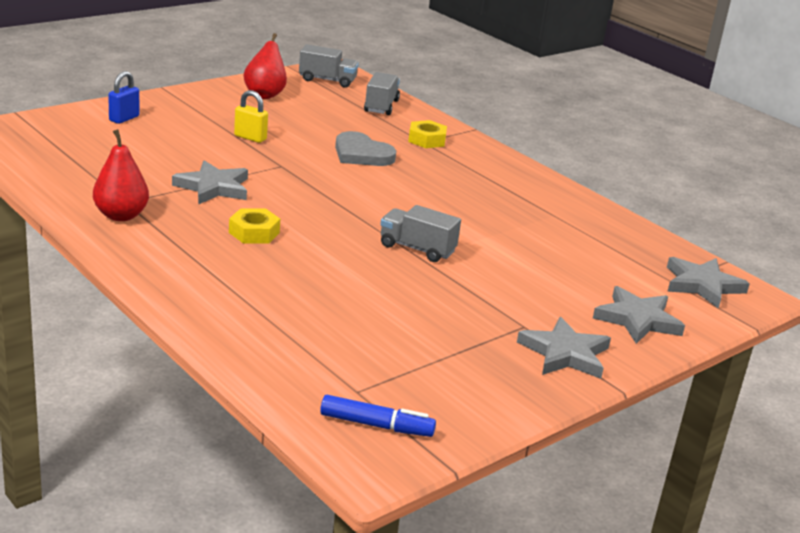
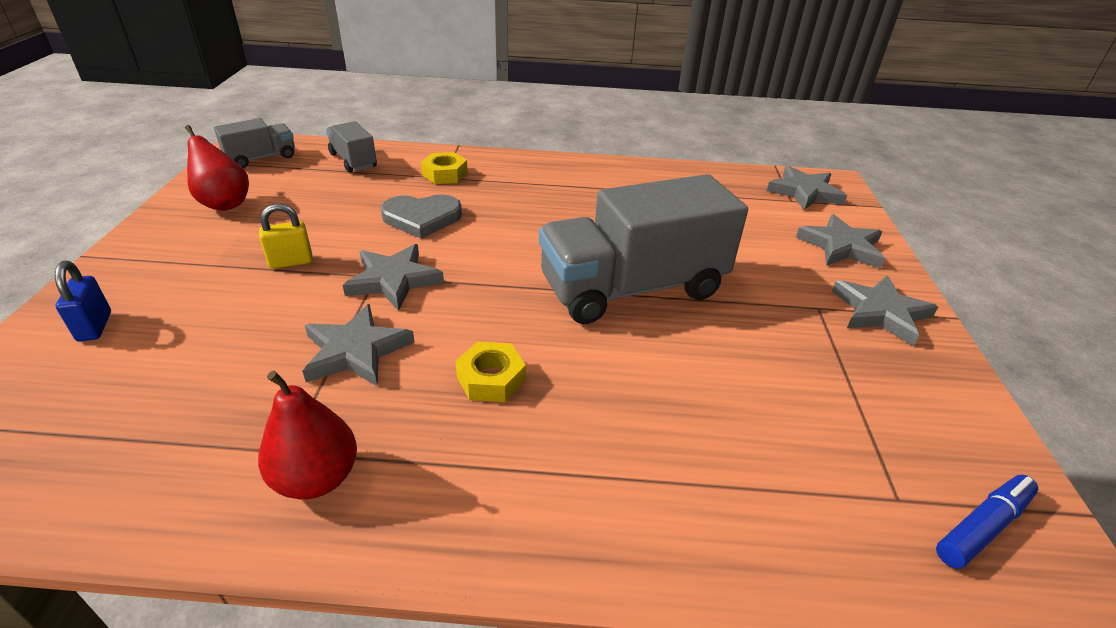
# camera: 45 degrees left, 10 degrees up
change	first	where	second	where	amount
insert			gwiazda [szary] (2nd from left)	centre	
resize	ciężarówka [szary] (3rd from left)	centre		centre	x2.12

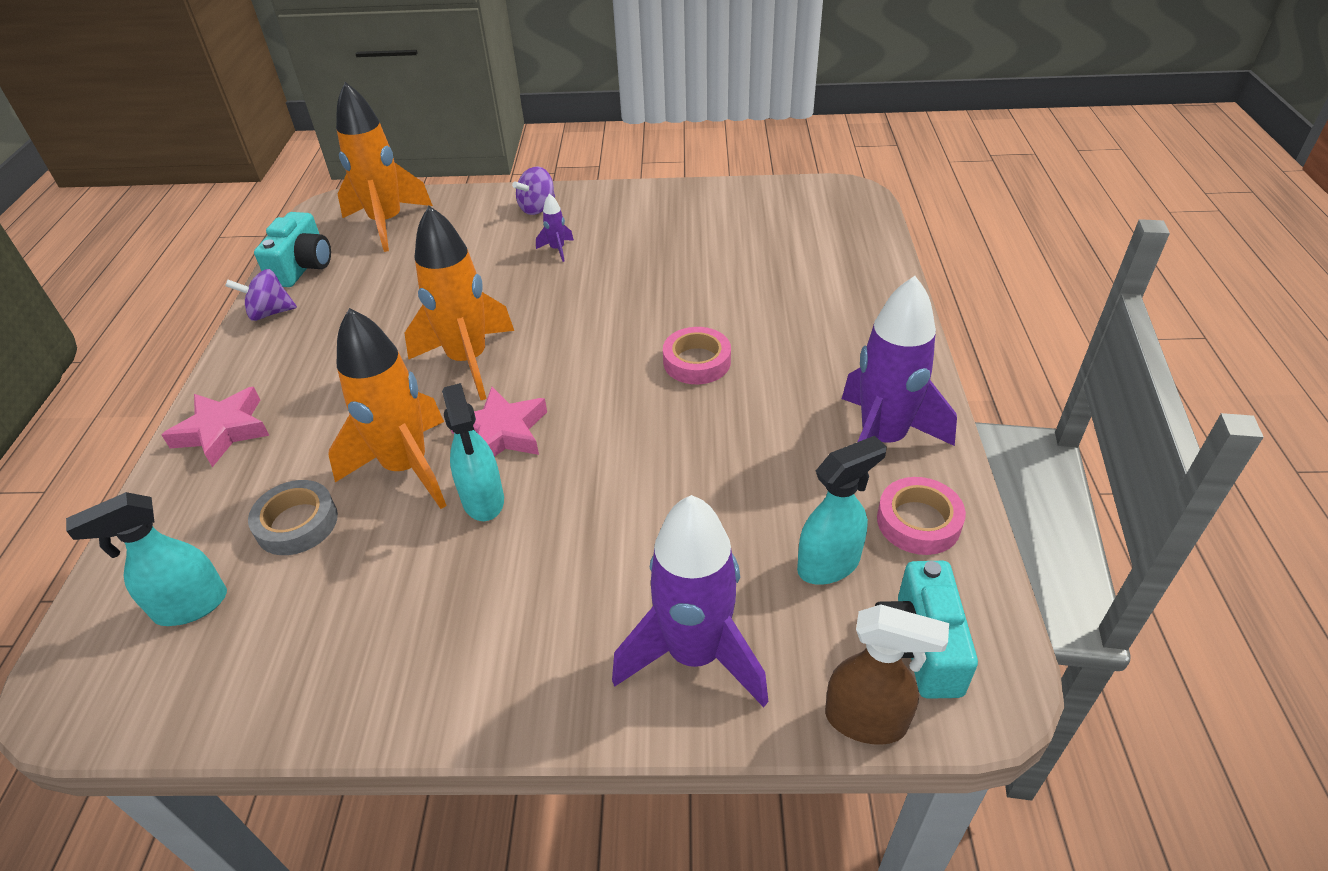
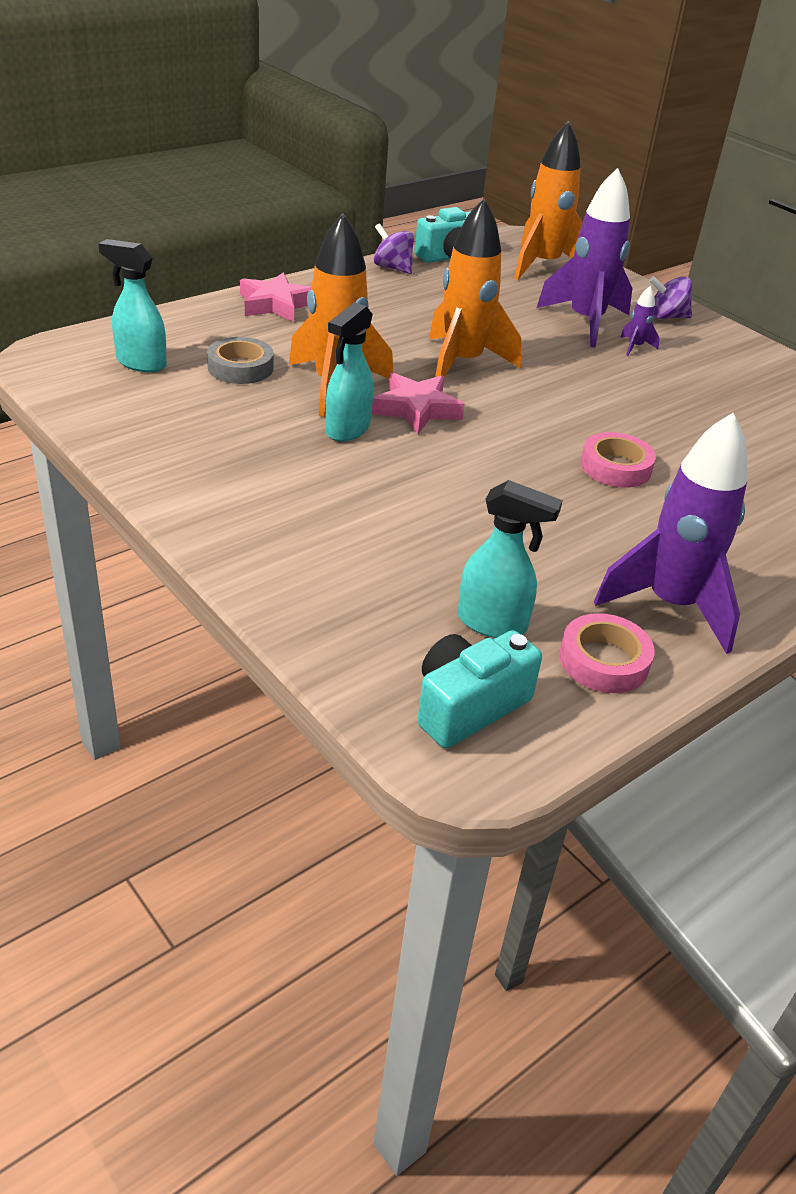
# camera: 45 degrees right, 5 degrees down
change	first	where	second	where	amount
move	rakieta [fioletowy] (2nd from left in the first image)	bottom centre	rakieta [fioletowy] (1st from left)	top right	
delete	spryskiwacz [brązowy]	bottom right			

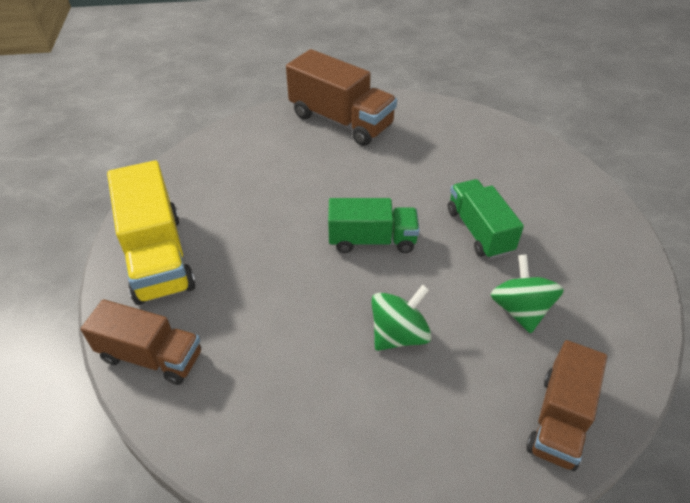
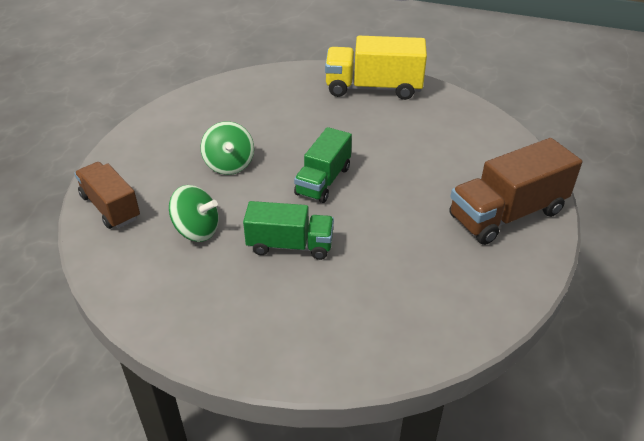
# camera: 115 degrees right, 5 degrees down
change	first	where	second	where	amount
delete	ciężarówka [brązowy] (1st from left)	bottom left			

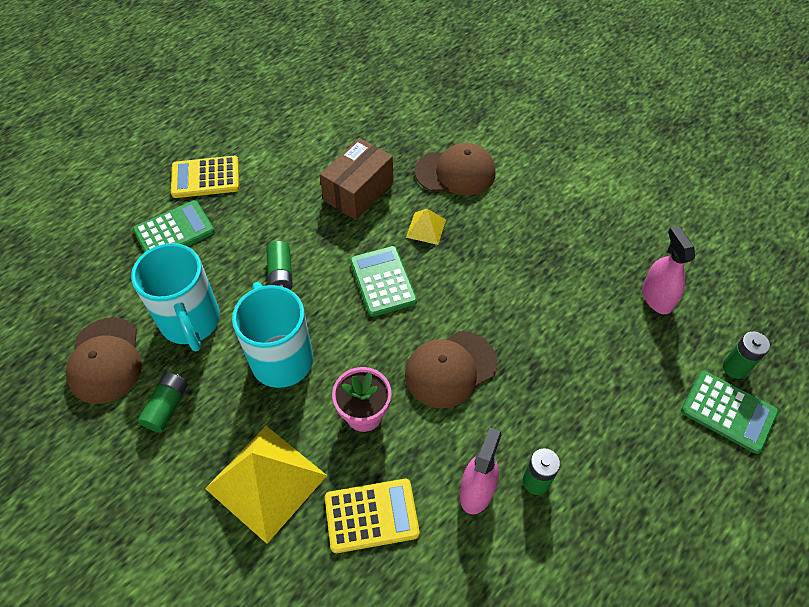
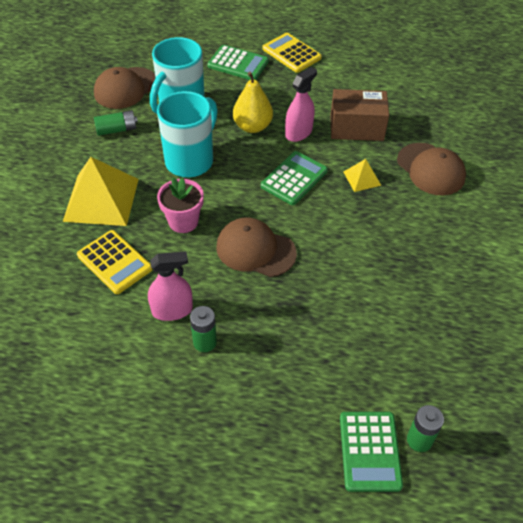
# camera: 55 degrees right, 5 degrees down
change	first	where	second	where	amount
replace	bateria [zielony] (2nd from left)	centre	gruszka [żółty]	top centre	
move	spryskiwacz [różowy] (2nd from left)	middle right		top centre	

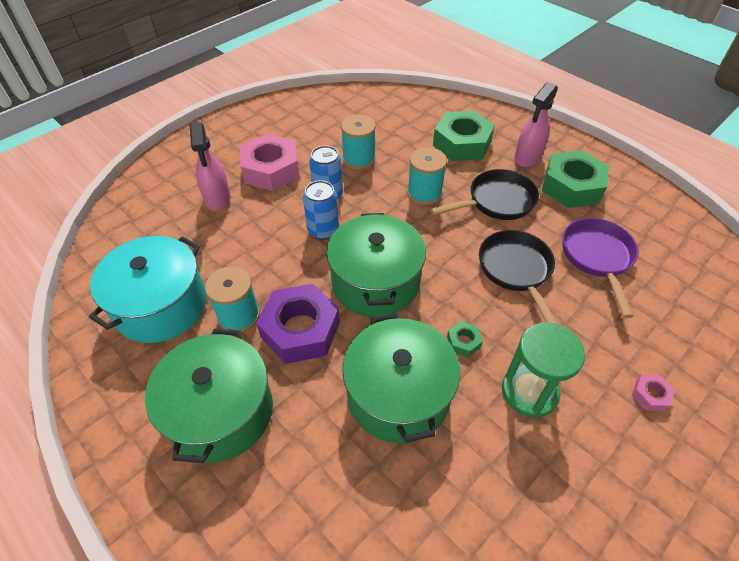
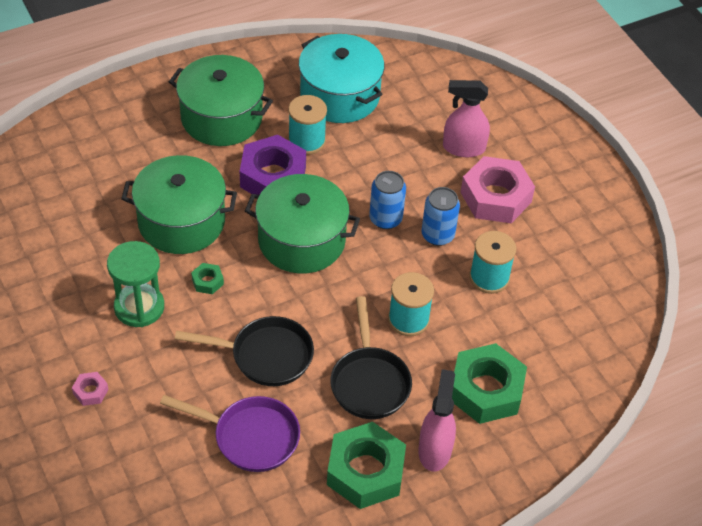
# camera: 105 degrees right, 0 degrees up
change	first	where	second	where	amount
rotate	spryskiwacz [różowy] (2nd from left in the first image)	top right	spryskiwacz [różowy] (1st from left)	bottom centre	45 degrees clockwise

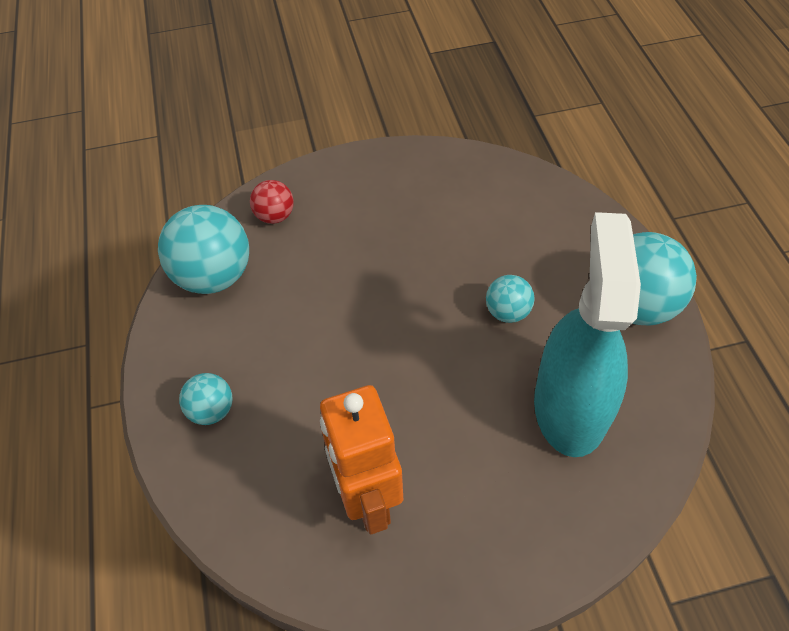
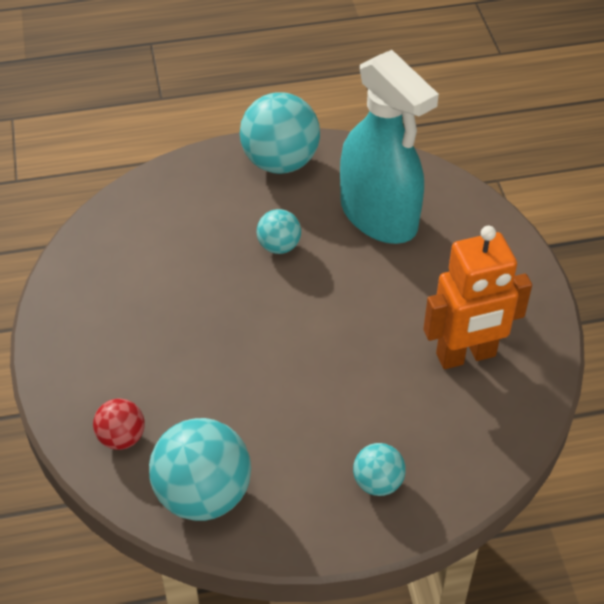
# camera: 90 degrees left, 5 degrees down
change	first	where	second	where	amount
rotate	spryskiwacz [turkusowy]	middle right		top centre	135 degrees counterclockwise

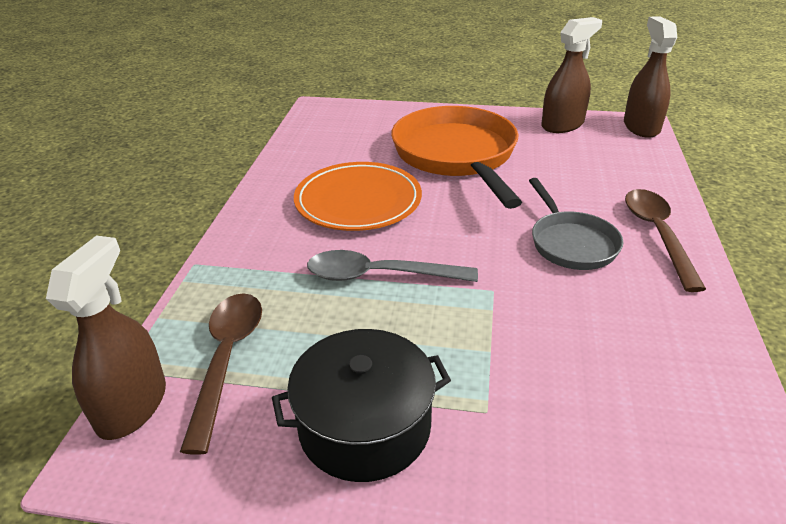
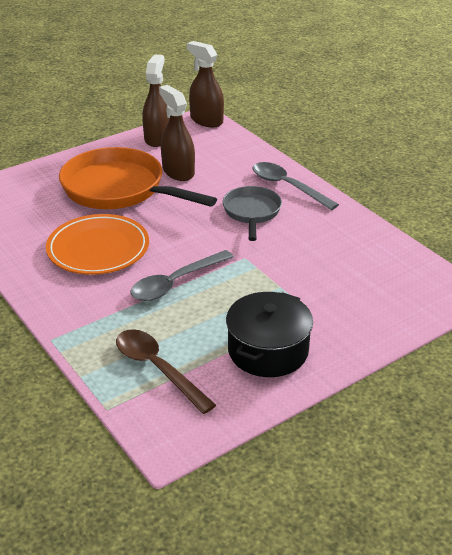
# camera: 45 degrees left, 0 degrees up
change	first	where	second	where	amount
move	spryskiwacz [brązowy] (1st from left in the first image)	middle left	spryskiwacz [brązowy] (2nd from left)	top centre	
rotate	patelnia [szary]	middle right		centre	120 degrees counterclockwise
recolor	łyżka [brązowy] (2nd from left)	middle right	łyżka [szary] (2nd from left)	centre	

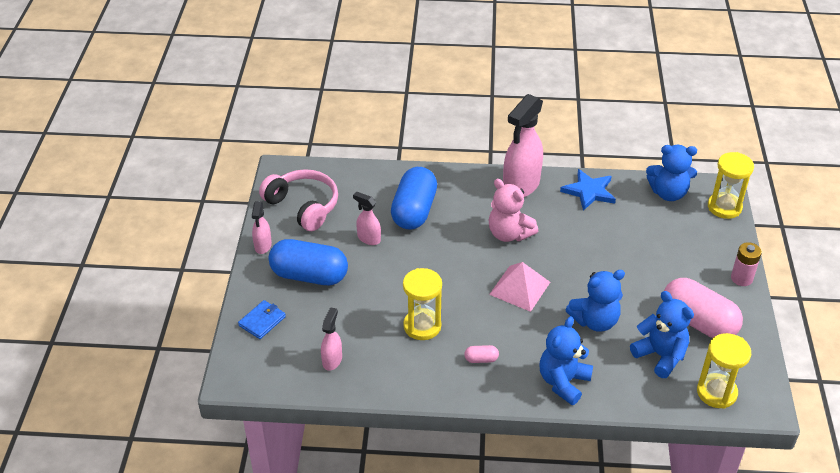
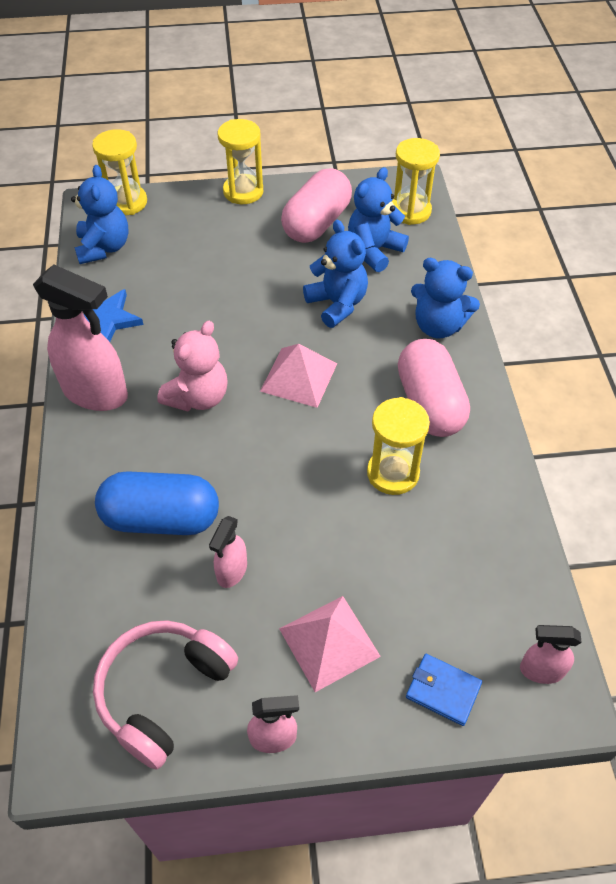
# camera: 100 degrees left, 10 degrees up
change	first	where	second	where	amount
replace	bateria [różowy]	middle right	klepsydra [żółty] (2nd from left)	top centre	
replace	kapsułka [niebieski] (1st from left)	centre	piramida [różowy] (2nd from left)	bottom centre	
resize	kapsułka [różowy] (1st from left in the first image)	bottom centre	kapsułka [różowy] (2nd from left)	middle right	x2.50
move	spryskiwacz [różowy] (2nd from left in the first image)	bottom centre	spryskiwacz [różowy] (4th from left)	bottom right	

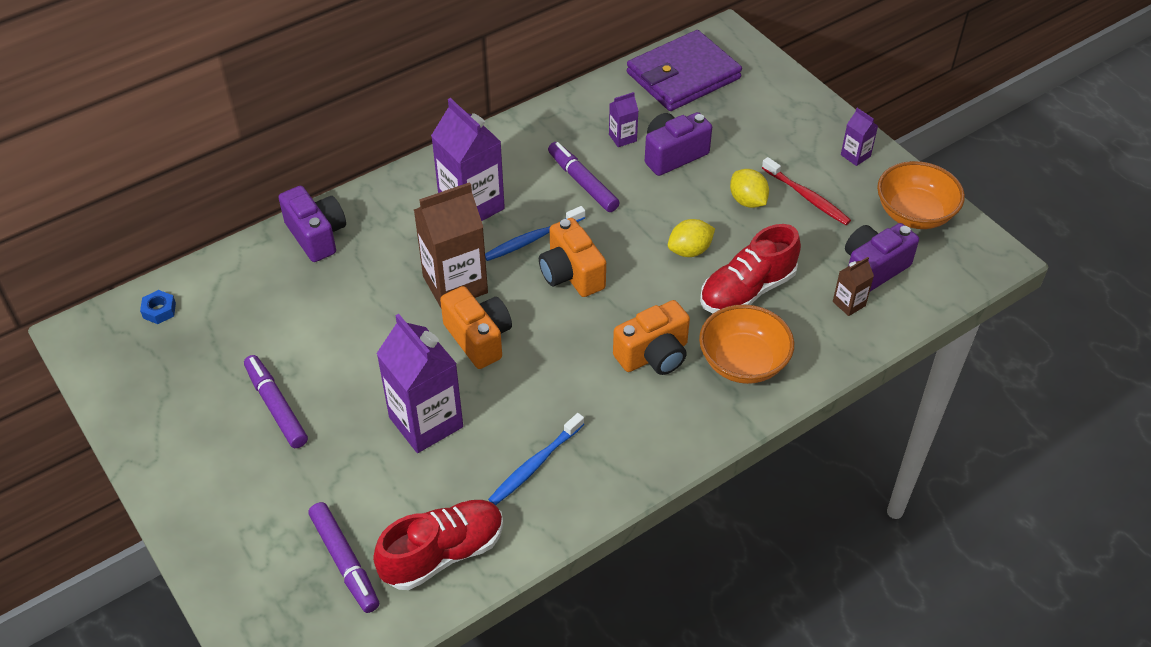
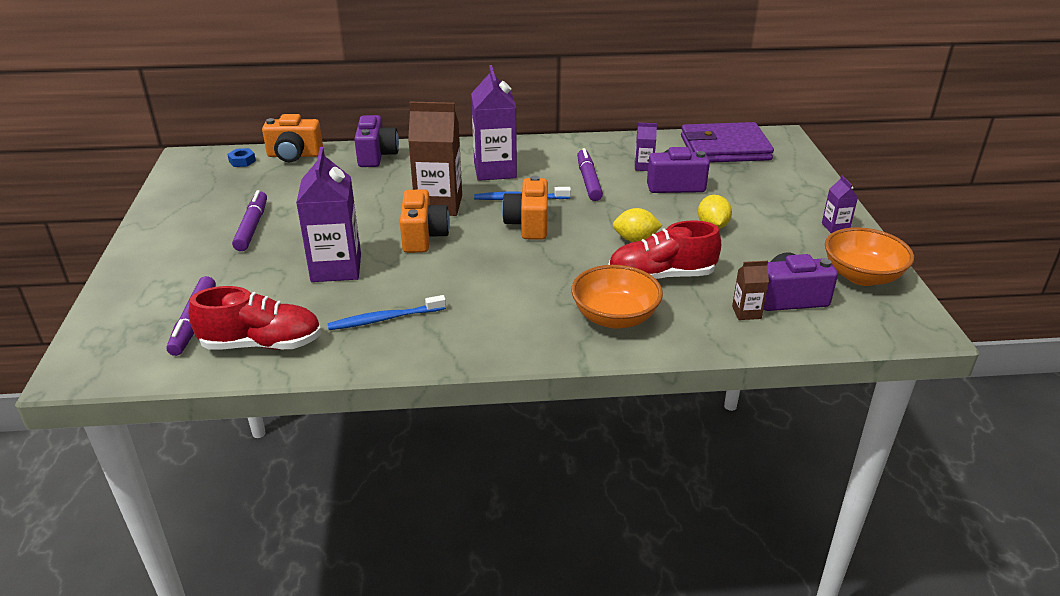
# camera: 30 degrees right, 15 degrees down
change	first	where	second	where	amount
move	aparat fotograficzny [pomarańczowy] (3rd from left in the first image)	centre	aparat fotograficzny [pomarańczowy] (1st from left)	top left	
delete	szczoteczka do zębów [czerwony]	top right			

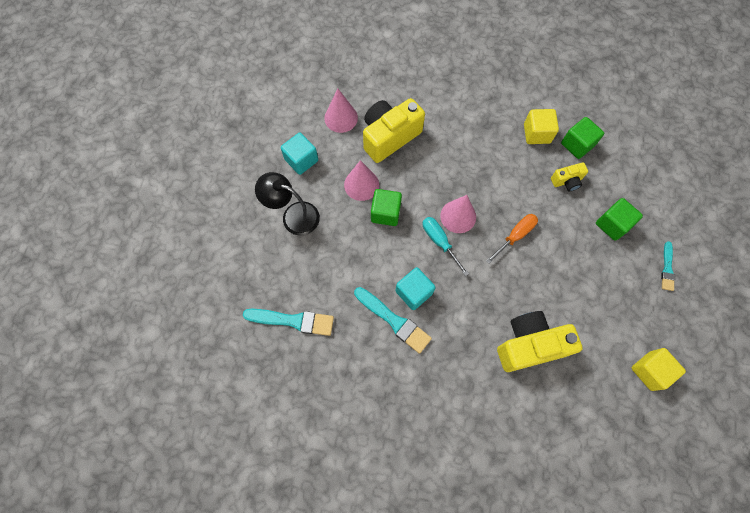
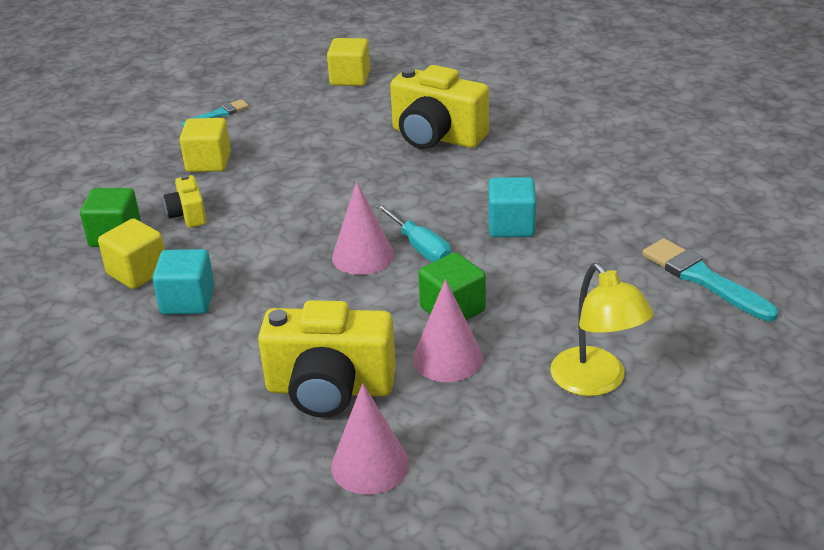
# camera: 135 degrees left, 35 degrees down
change	first	where	second	where	amount
move	sześcian [turkusowy] (1st from left)	top centre		middle left	
rotate	aparat fotograficzny [żółty] (3rd from left in the first image)	middle right	aparat fotograficzny [żółty] (1st from left)	middle left	135 degrees counterclockwise
recolor	sześcian [zielony] (3rd from left)	middle right	sześcian [żółty] (2nd from left)	top left	
rotate	śrubokręt [turkusowy]	centre		centre	45 degrees counterclockwise
recolor	lampka [czarny]	centre	lampka [żółty]	middle right	
delete	pędzel [turkusowy] (2nd from left)	centre			
delete	śrubokręt [pomarańczowy]	middle right			

